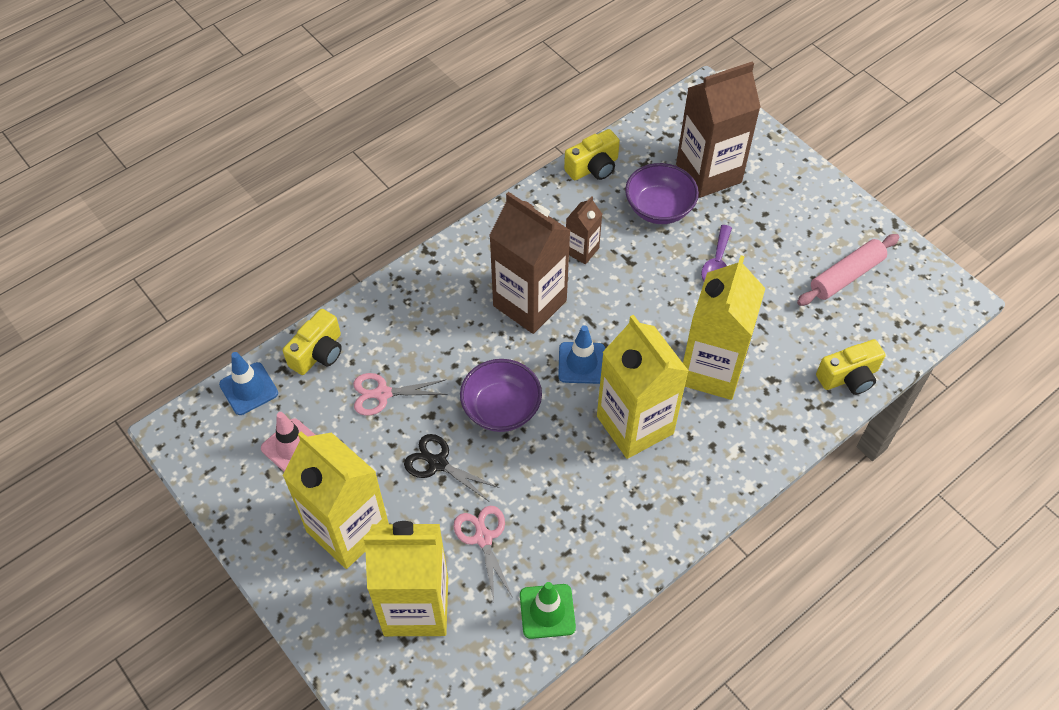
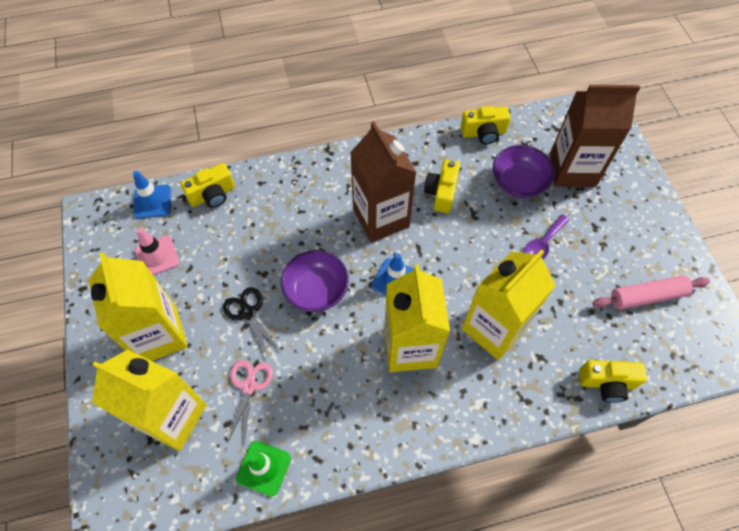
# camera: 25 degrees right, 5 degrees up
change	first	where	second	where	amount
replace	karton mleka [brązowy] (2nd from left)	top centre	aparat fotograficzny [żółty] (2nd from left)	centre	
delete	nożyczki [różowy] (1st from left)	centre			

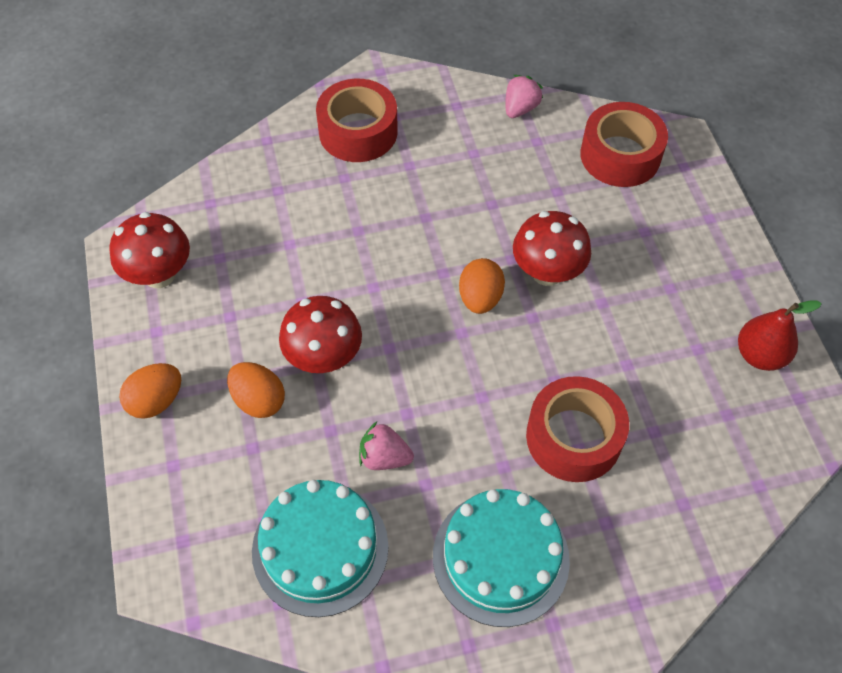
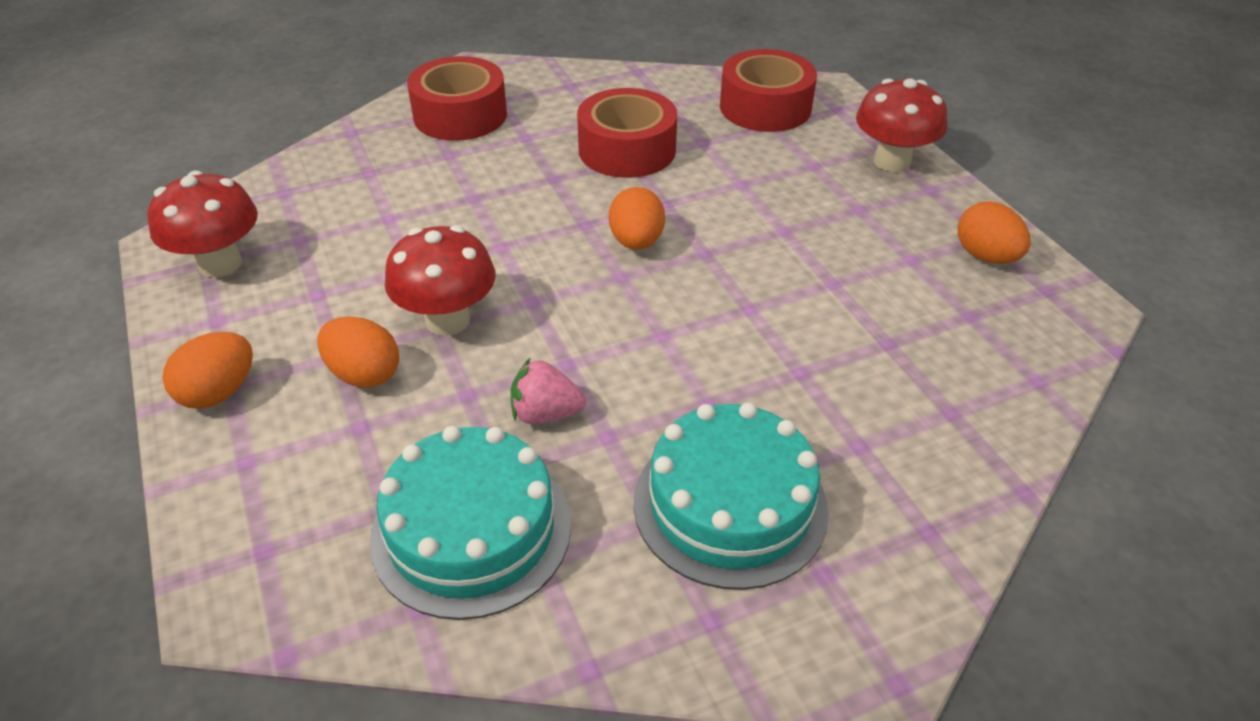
# camera: 10 degrees left, 15 degrees down
change	first	where	second	where	amount
move	taśma klejąca [czerwony] (2nd from left)	middle right		top centre	
move	grzyb [czerwony] (3rd from left)	centre		top right	
replace	gruszka [czerwony]	middle right	jajko [pomarańczowy] (4th from left)	top right	
delete	truskawka [różowy] (2nd from left)	top centre			

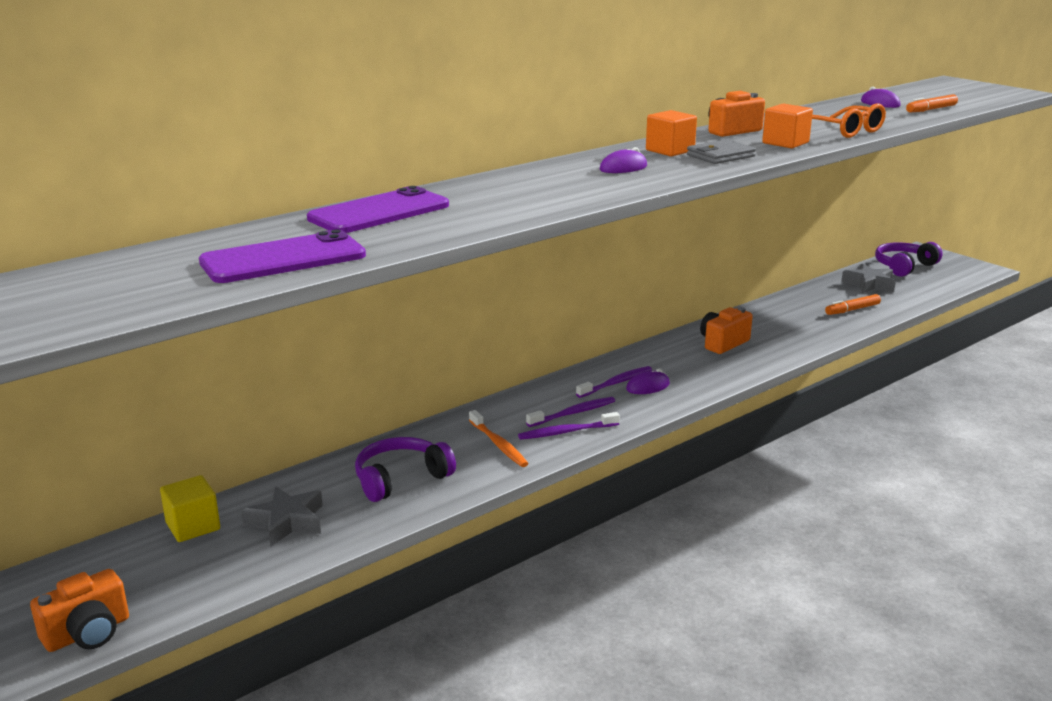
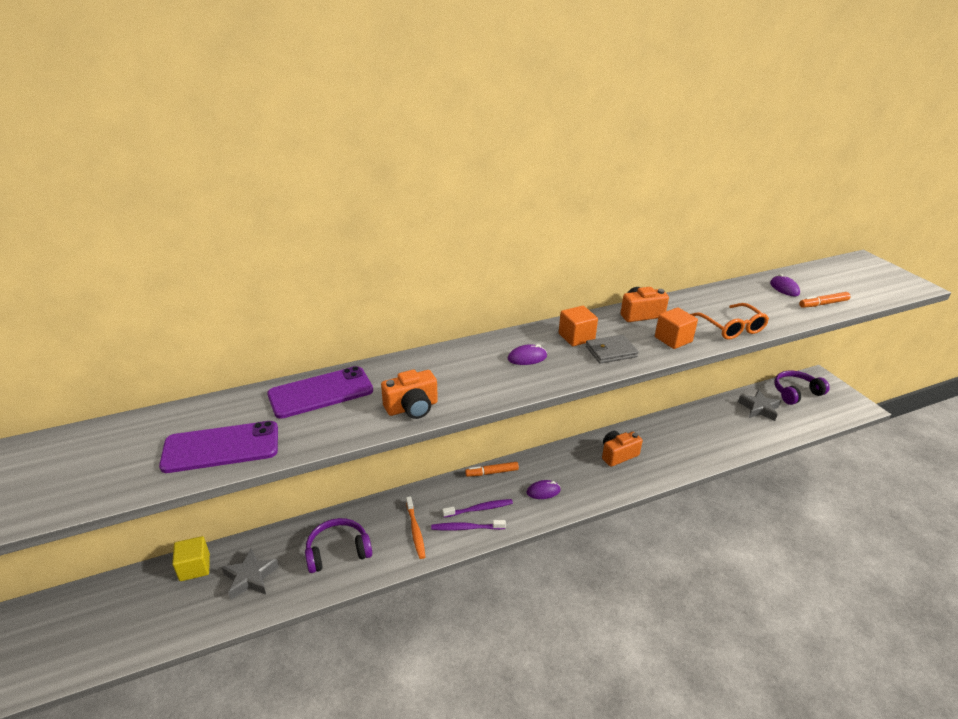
# camera: 15 degrees right, 10 degrees up
change	first	where	second	where	amount
move	aparat fotograficzny [pomarańczowy] (1st from left)	bottom left		centre	
move	flamaster [pomarańczowy] (1st from left)	middle right		centre	
delete	szczoteczka do zębów [fioletowy] (3rd from left)	centre			

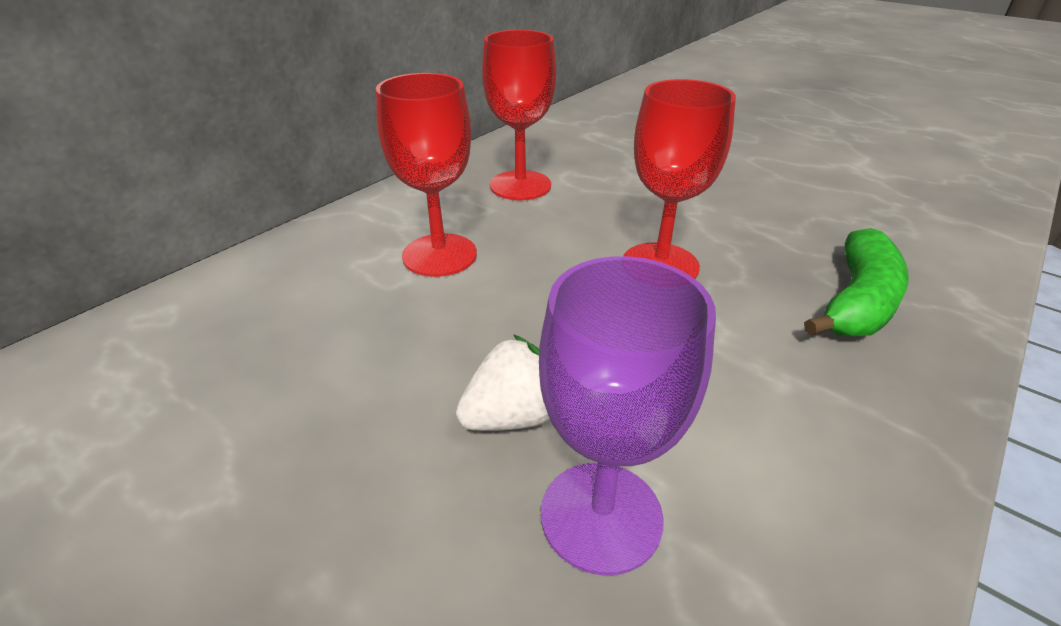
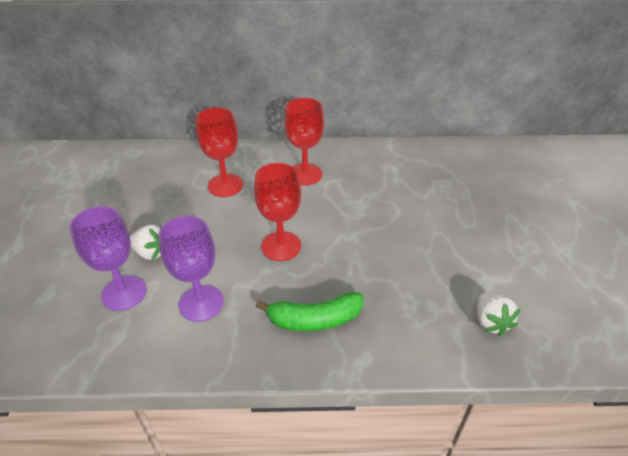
# camera: 50 degrees right, 5 degrees up
change	first	where	second	where	amount
insert			kielich [fioletowy] (2nd from left)	middle left	
insert			truskawka [biały] (2nd from left)	bottom right	

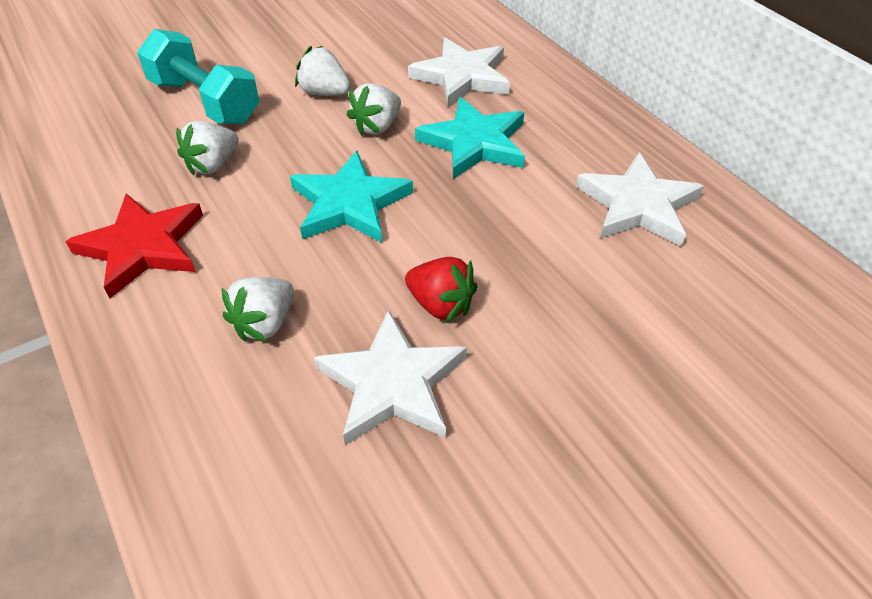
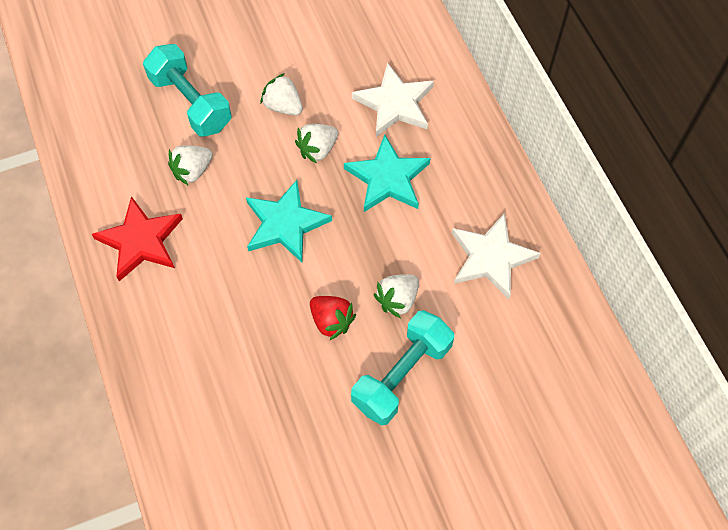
# camera: 10 degrees right, 15 degrees up
change	first	where	second	where	amount
insert			hantel [turkusowy] (2nd from left)	bottom centre	
move	truskawka [biały] (2nd from left in the first image)	middle left	truskawka [biały] (4th from left)	centre	
delete	gwiazda [biały] (1st from left)	centre			

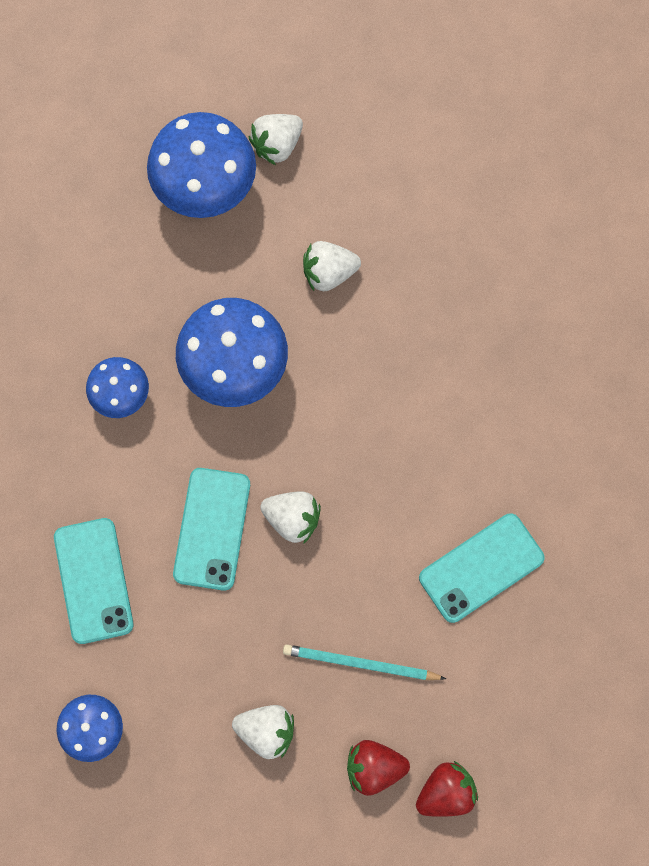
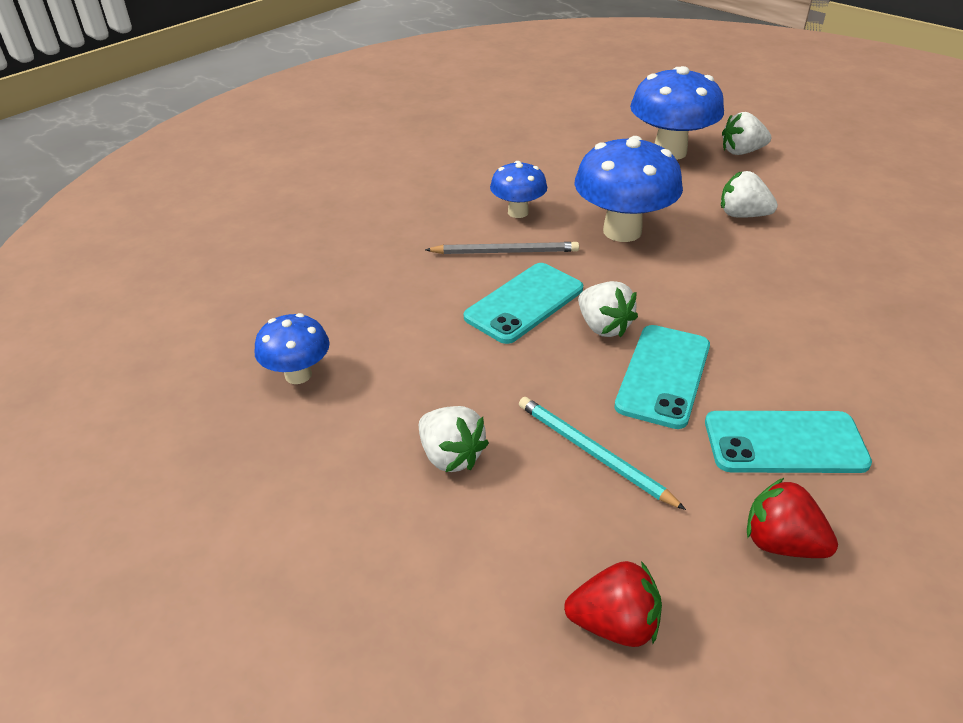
# camera: 35 degrees right, 35 degrees down
change	first	where	second	where	amount
insert			ołówek [szary]	centre	
move	telefon [turkusowy] (1st from left in the first image)	bottom left	telefon [turkusowy] (2nd from left)	middle right	
move	truskawka [czerwony] (1st from left in the first image)	bottom centre	truskawka [czerwony] (2nd from left)	bottom right	

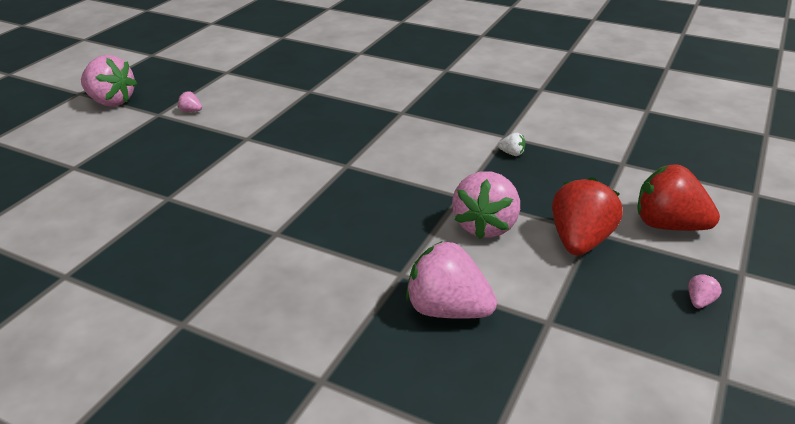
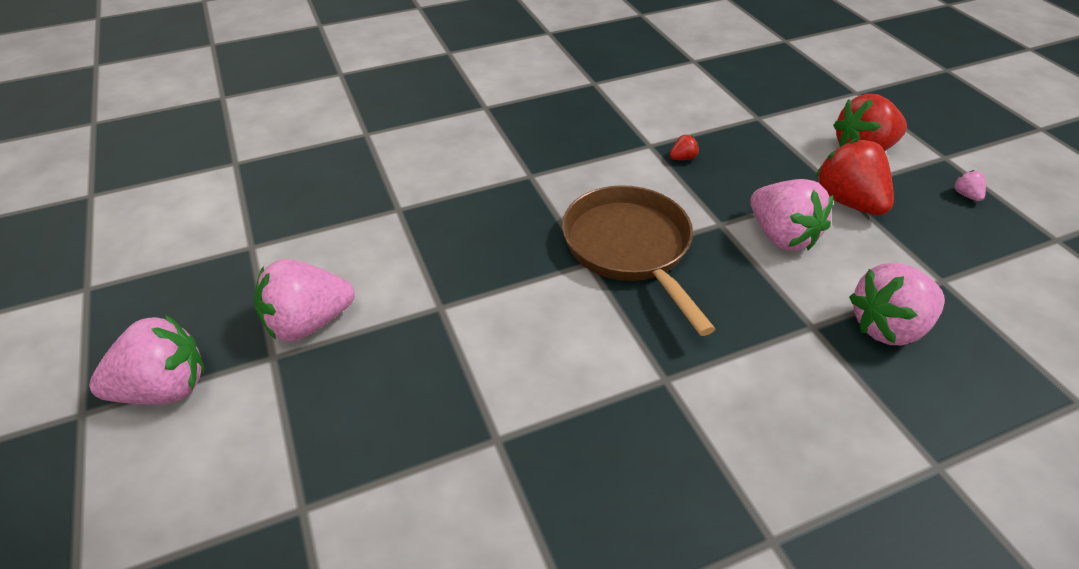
# camera: 50 degrees left, 10 degrees up
change	first	where	second	where	amount
resize	truskawka [różowy] (2nd from left)	top left		middle left	x2.44
insert			patelnia [brązowy]	centre	
recolor	truskawka [biały]	centre	truskawka [czerwony] (1st from left)	top centre	

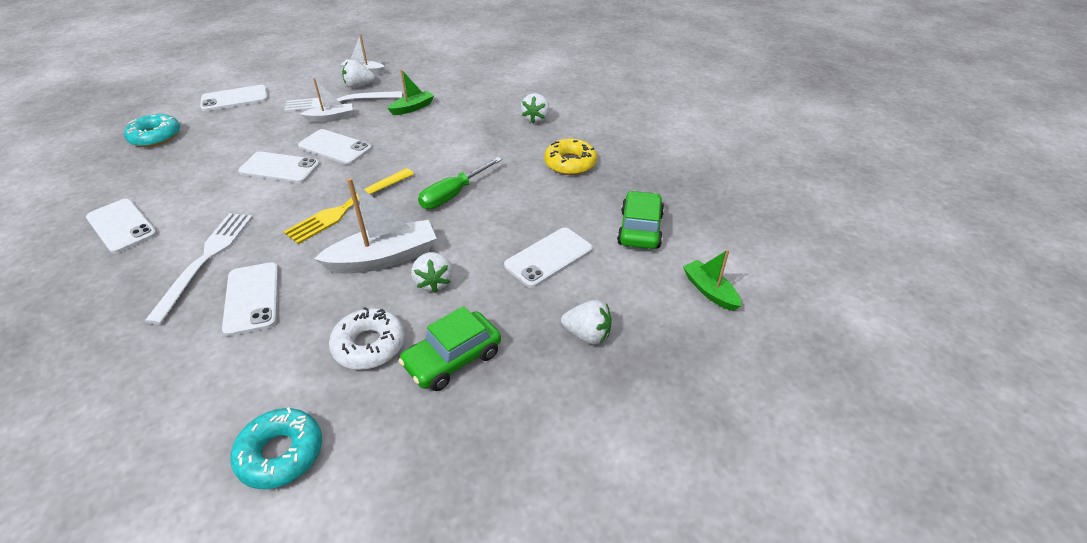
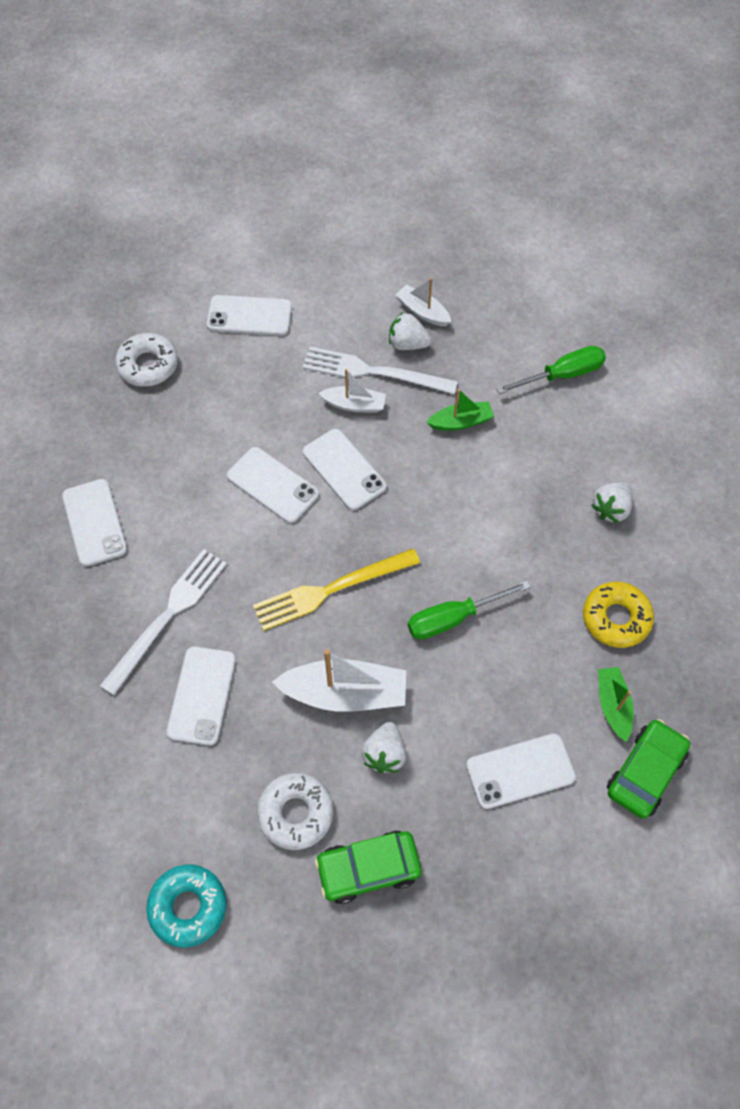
# camera: 25 degrees right, 20 degrees up
change	first	where	second	where	amount
recolor	donut [turkusowy] (1st from left)	top left	donut [biały] (1st from left)	top left	
insert			śrubokręt [zielony] (2nd from left)	middle right	
move	łódka [zielony] (2nd from left)	centre		middle right	
delete	truskawka [biały] (4th from left)	centre			

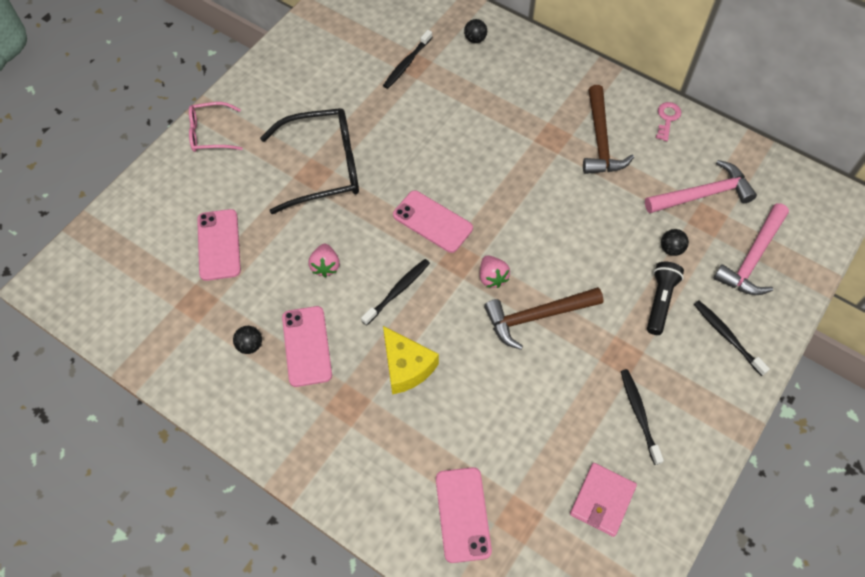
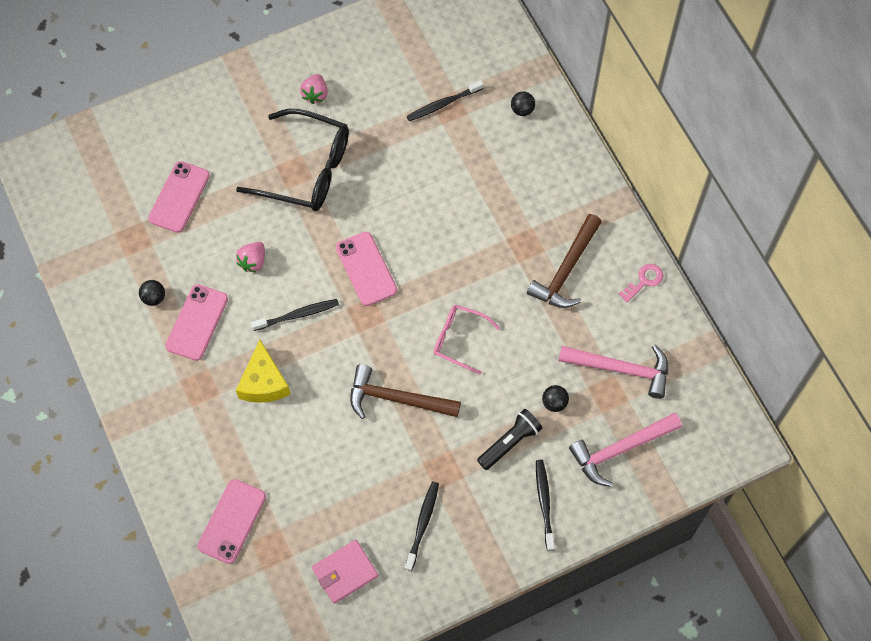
# camera: 30 degrees right, 5 degrees up
change	first	where	second	where	amount
move	truskawka [różowy] (2nd from left)	centre		top centre	
move	okulary [różowy]	top left		centre	

